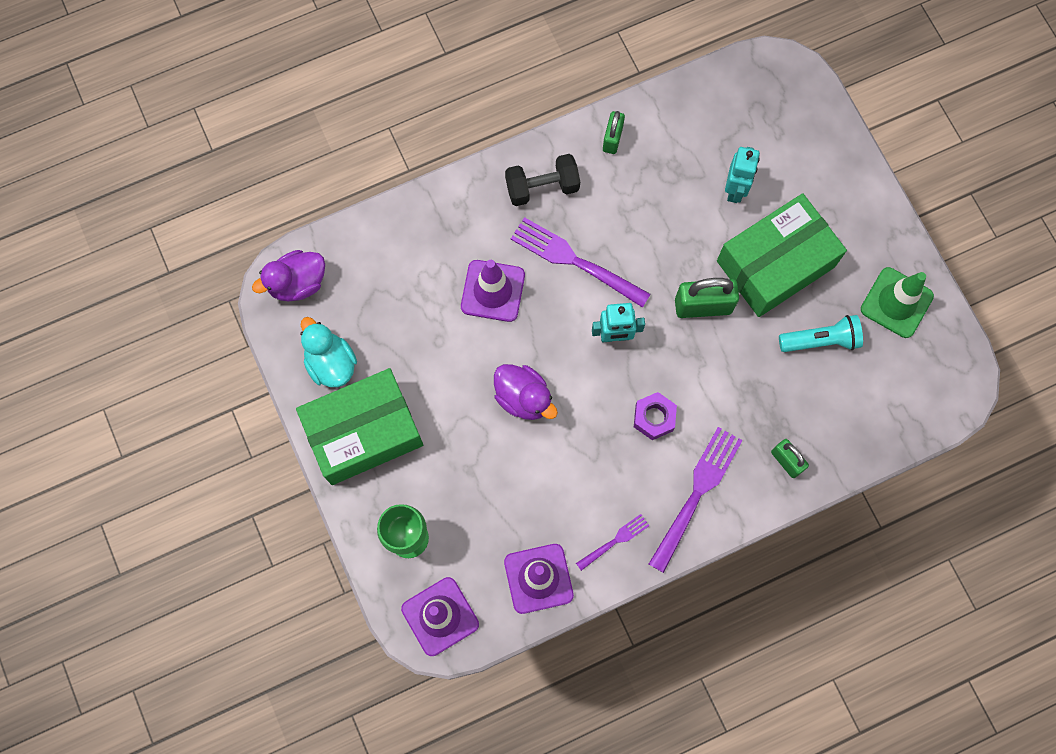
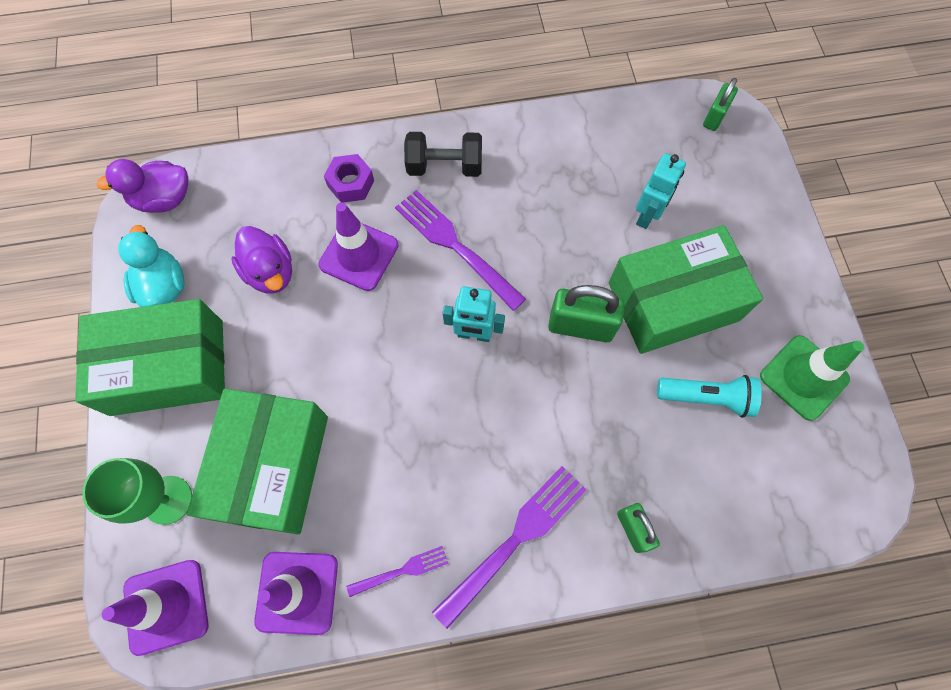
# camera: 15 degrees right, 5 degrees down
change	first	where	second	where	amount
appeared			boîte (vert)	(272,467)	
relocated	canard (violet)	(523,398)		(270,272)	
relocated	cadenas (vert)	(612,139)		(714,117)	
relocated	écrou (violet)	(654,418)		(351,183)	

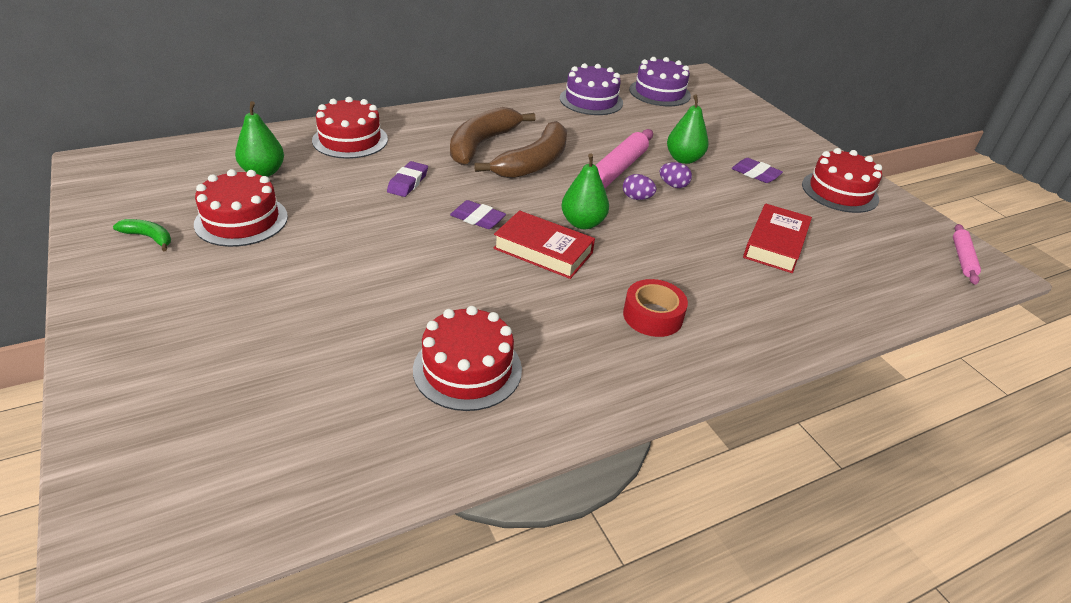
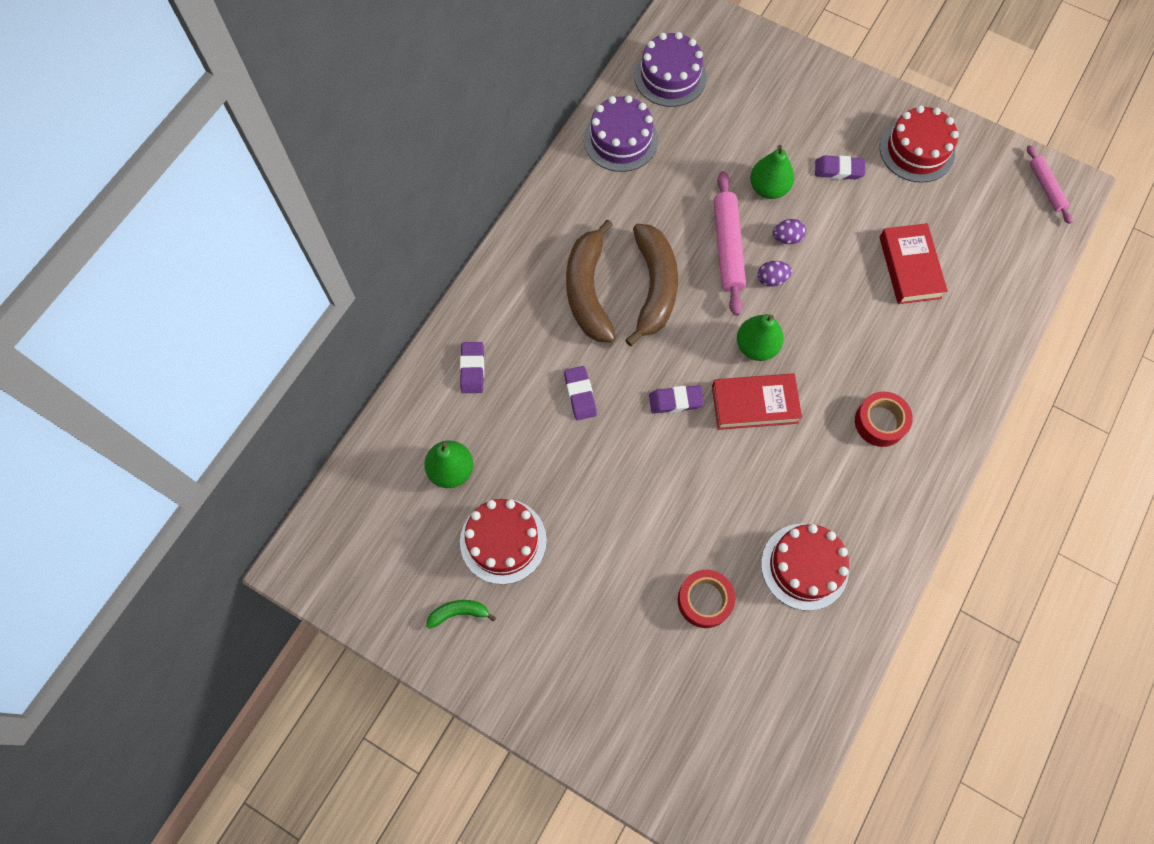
# camera: 30 degrees left, 30 degrees up
change	first	where	second	where	amount
appeared			ruban adhésif (rouge)	(704,600)	
exchanged	gâteau (rouge)	(350,140)	gomme (violet)	(472,369)	

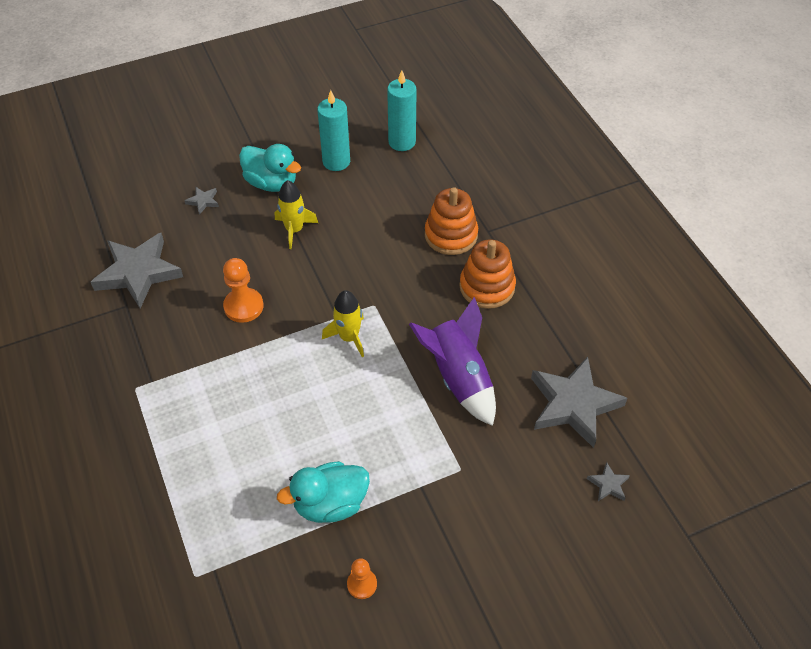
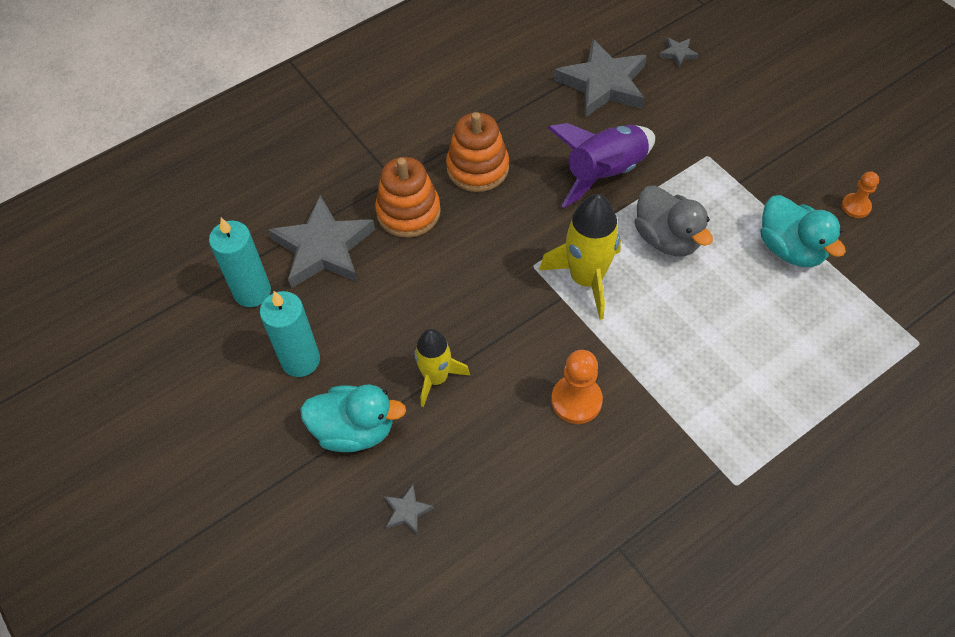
# camera: 100 degrees left, 5 degrees up
change	first	where	second	where	amount
appeared			canard (gris)	(667,239)	
relocated	étoile (gris)	(138,273)		(323,248)	
spun	canard (turquoise)	(271,183)		(354,430)	75 degrees clockwise
size	fusée (jaune)	(349,337)		(586,279)	x1.51

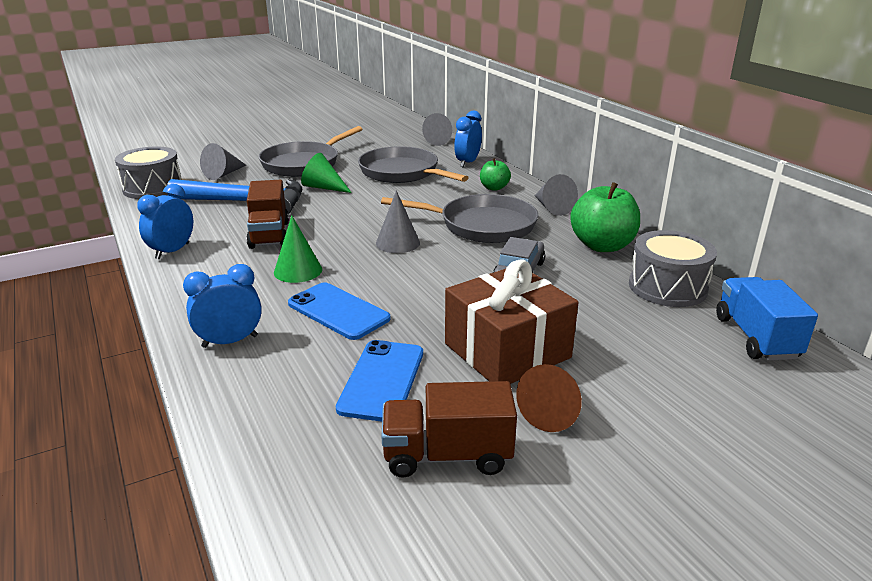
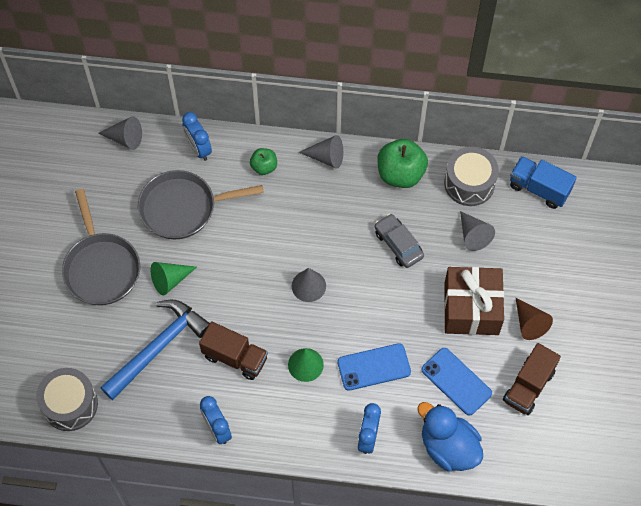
# camera: 55 degrees left, 35 degrees up
change	first	where	second	where	amount
missing	poêle (gris)	(482,225)			
appeared			canard (bleu)	(448,447)	
relocated	cône (gris)	(223,174)		(473,235)	

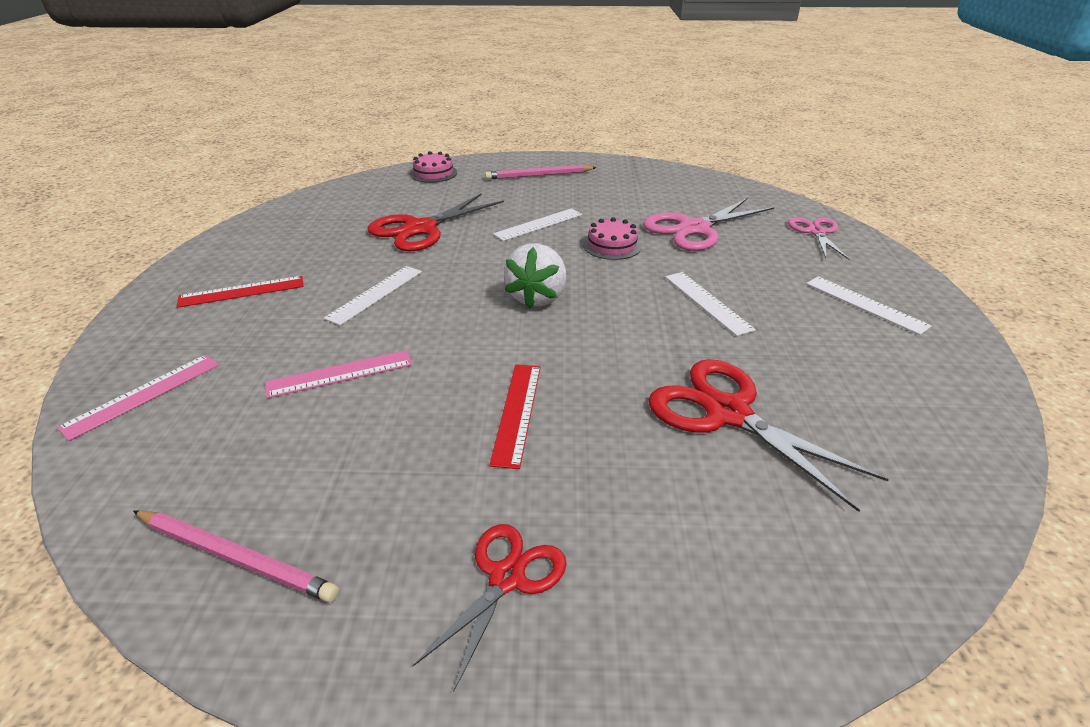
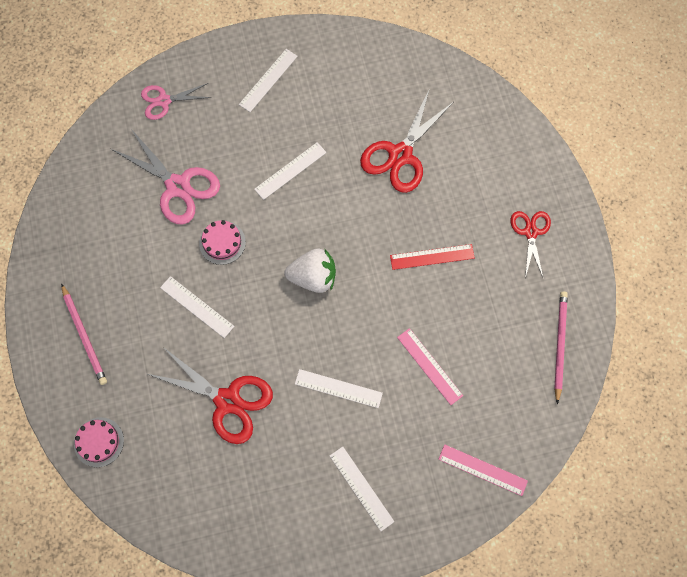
# camera: 105 degrees left, 35 degrees up
change	first	where	second	where	amount
colour	règle (rouge)	(242,291)	règle (blanc)	(361,488)	
spun	ciseaux (rouge)	(507,578)		(531,232)	75 degrees clockwise

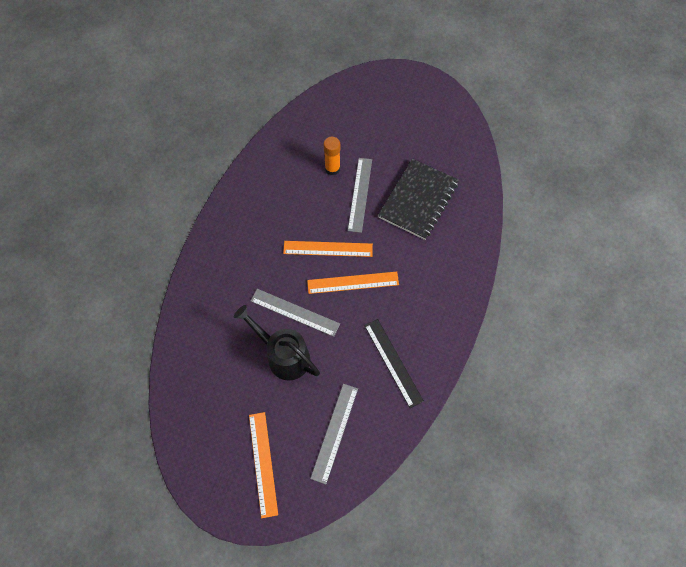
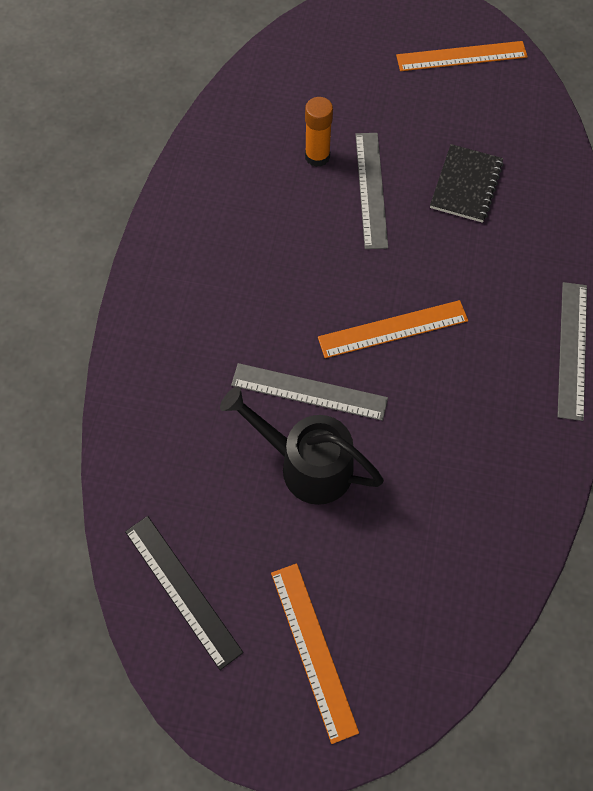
# camera: 10 degrees left, 0 degrees up
change	first	where	second	where	amount
relocated	règle (orange)	(328,249)		(461,56)	
relocated	règle (gris)	(335,432)		(572,349)	
relocated	règle (noir)	(393,362)		(182,590)	
size	carnet (noir)	(418,200)		(466,185)	x0.64

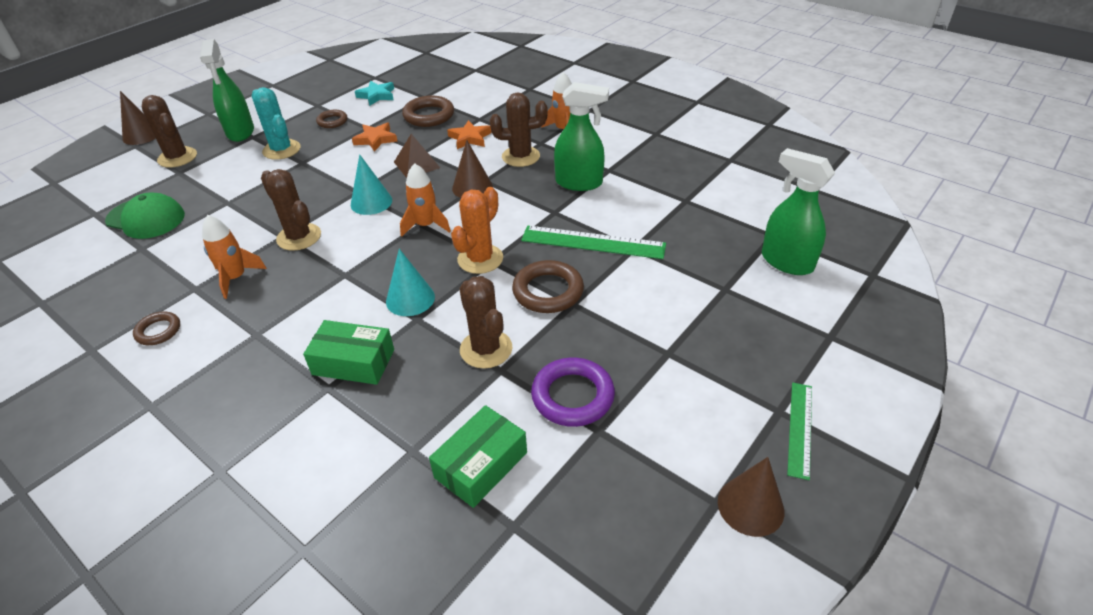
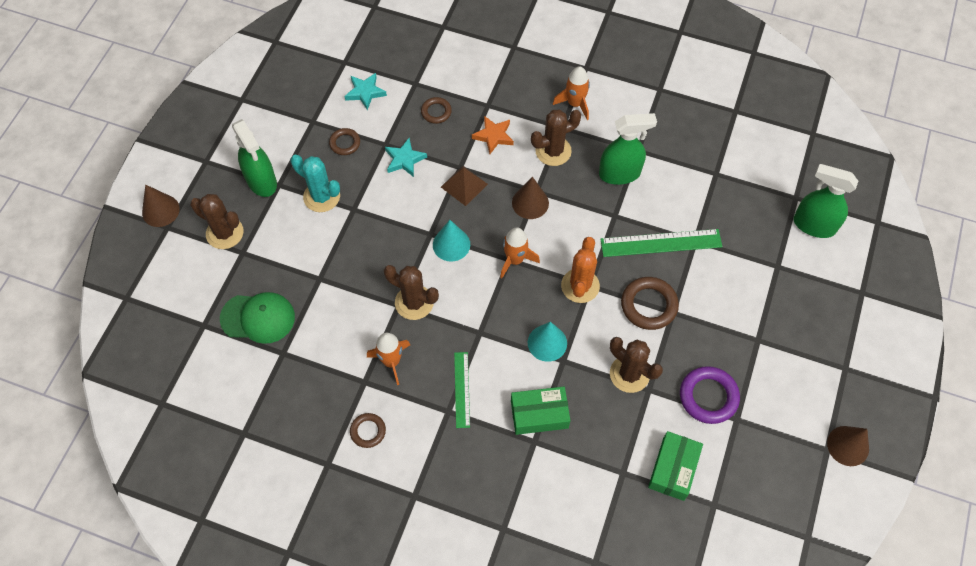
# camera: 20 degrees left, 20 degrees up
change	first	where	second	where	amount
relocated	règle (vert)	(799,428)		(461,389)	
colour	étoile (orange)	(376,139)	étoile (turquoise)	(404,159)	
size	anneau (marron)	(429,115)		(436,112)	x0.59

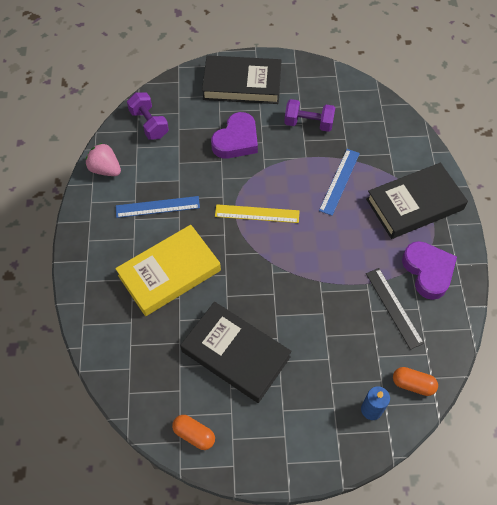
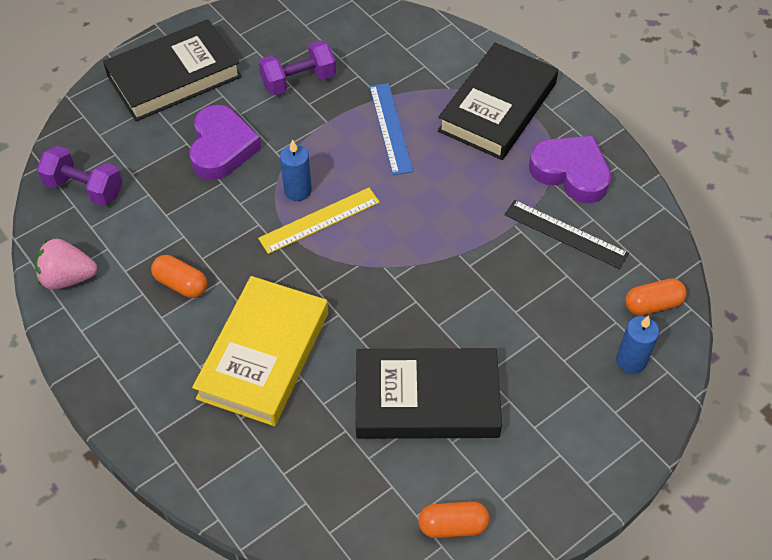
# camera: 35 degrees left, 5 degrees down
change	first	where	second	where	amount
appeared			bougie (bleu)	(298,190)	
exchanged	règle (bleu)	(157,207)	gélule (orange)	(181,284)	

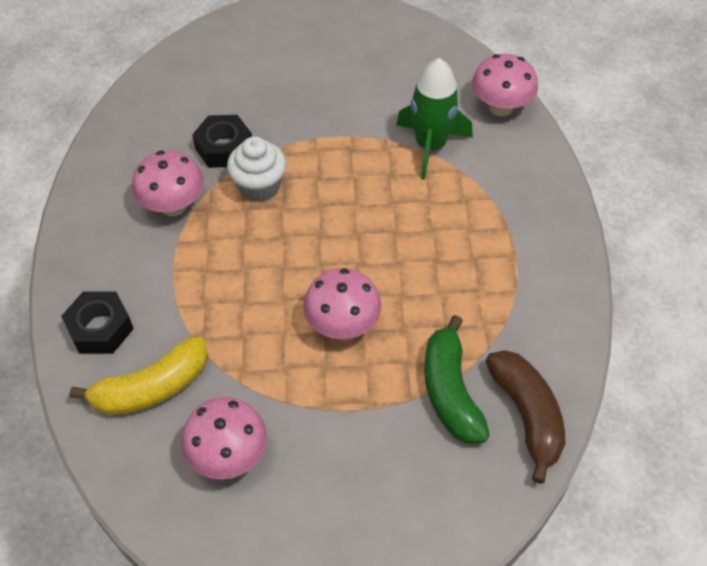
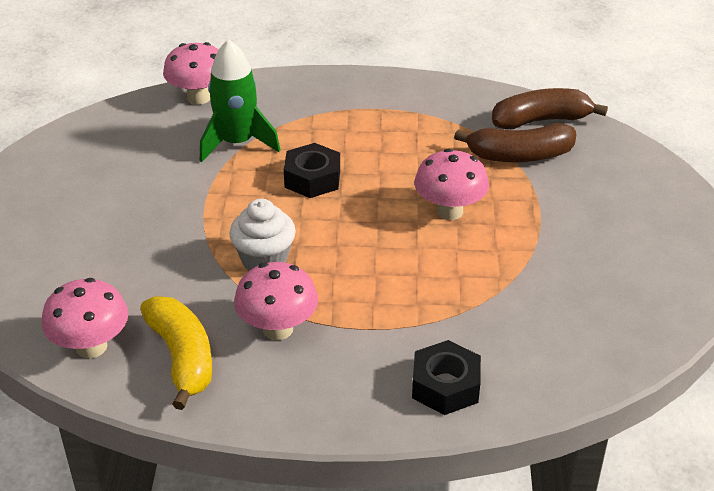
# camera: 85 degrees left, 15 degrees down
change	first	where	second	where	amount
relocated	banane (jaune)	(151,388)		(182,358)	
relocated	champignon (rose)	(229,455)		(91,346)	
relocated	écrou (noir)	(224,148)		(312,179)	
colour	banane (vert)	(450,391)	banane (marron)	(519,156)	

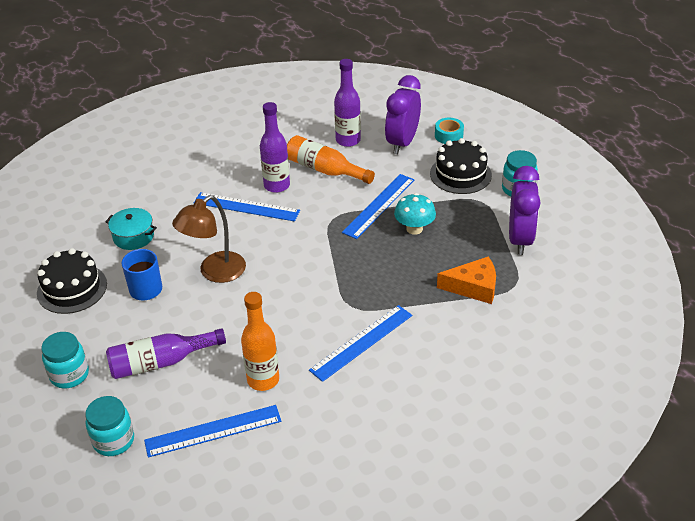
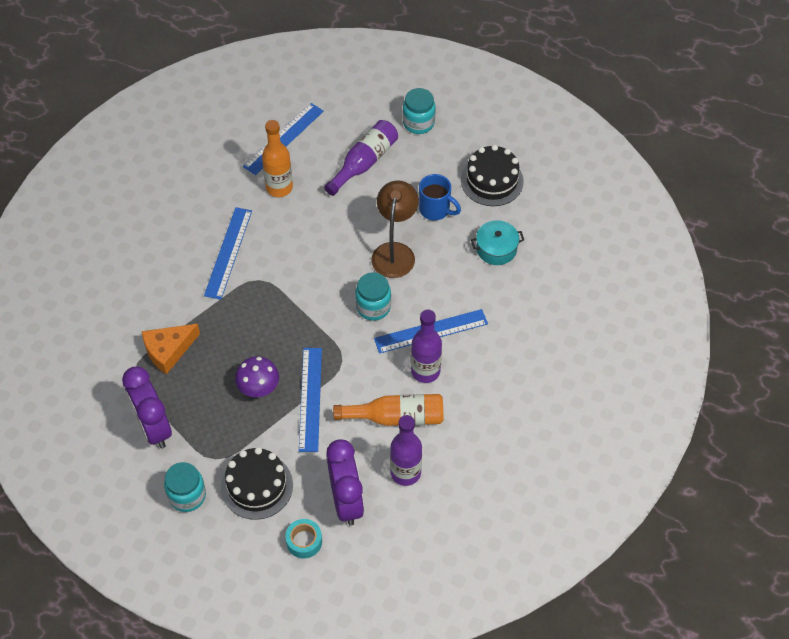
# camera: 145 degrees right, 15 degrees up
change	first	where	second	where	amount
relocated	bocal (turquoise)	(113,440)		(373,307)	
colour	champignon (turquoise)	(414,229)	champignon (violet)	(259,388)	

